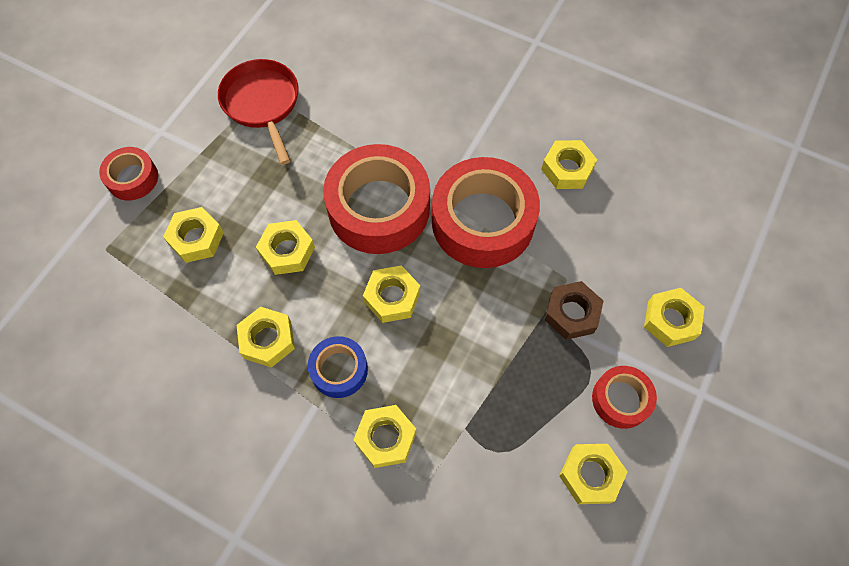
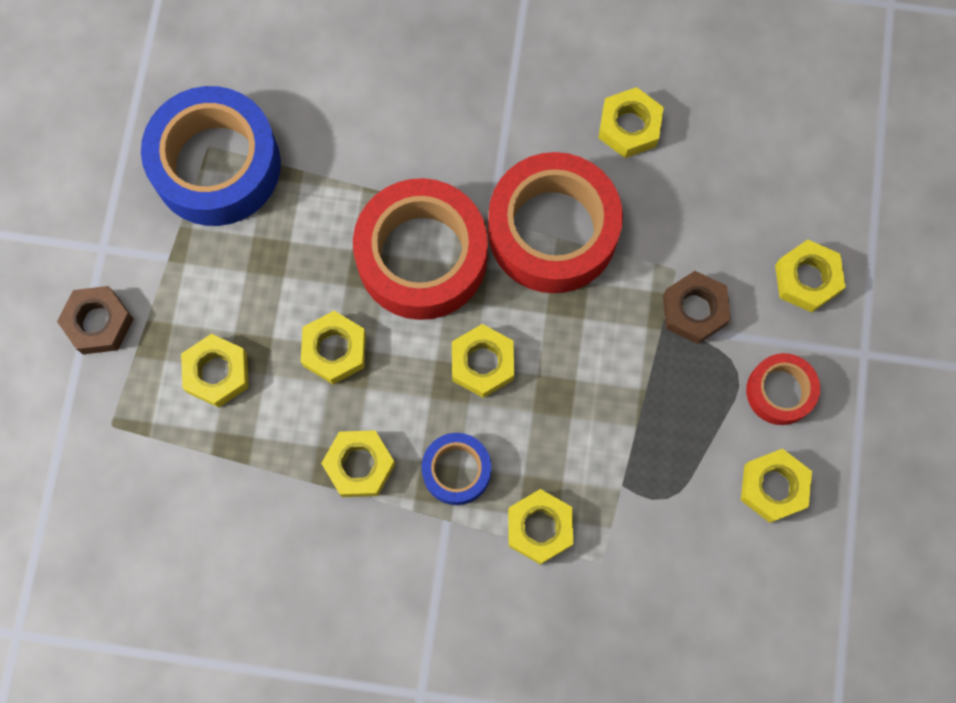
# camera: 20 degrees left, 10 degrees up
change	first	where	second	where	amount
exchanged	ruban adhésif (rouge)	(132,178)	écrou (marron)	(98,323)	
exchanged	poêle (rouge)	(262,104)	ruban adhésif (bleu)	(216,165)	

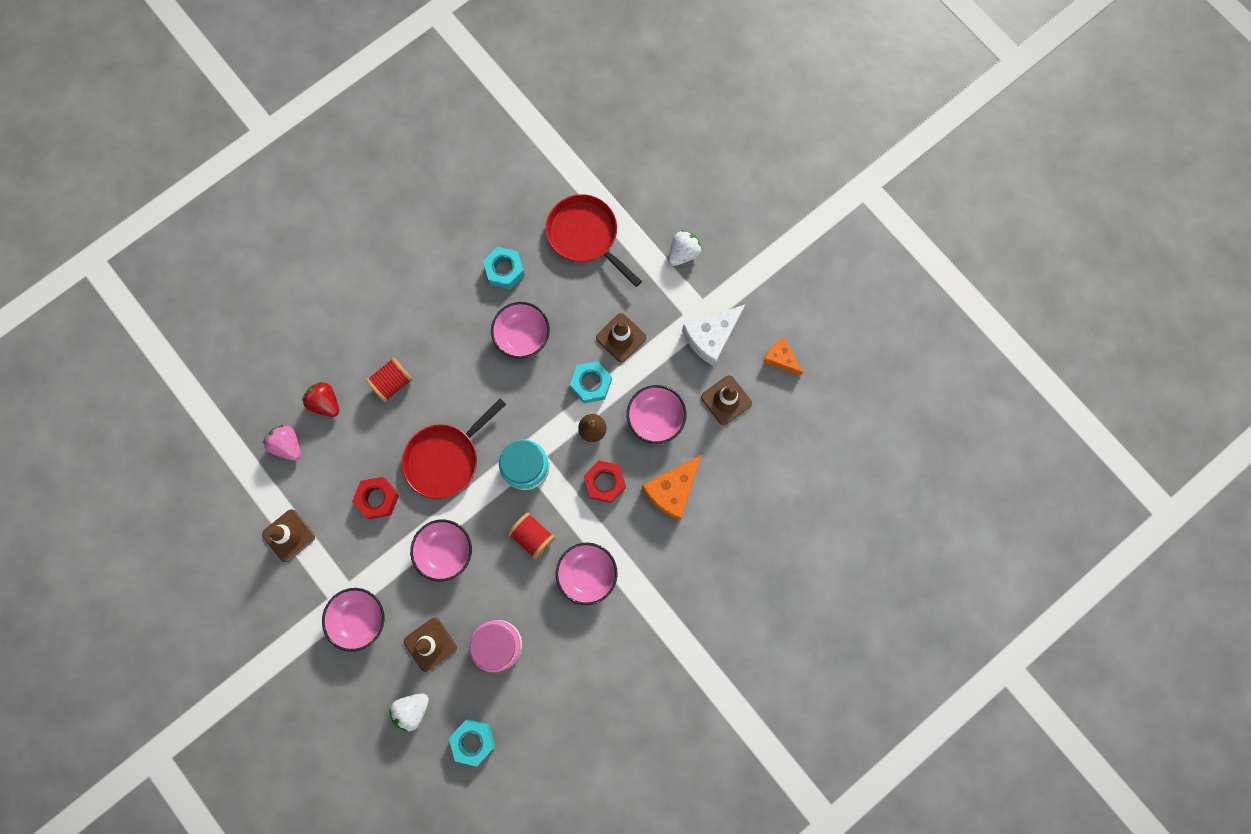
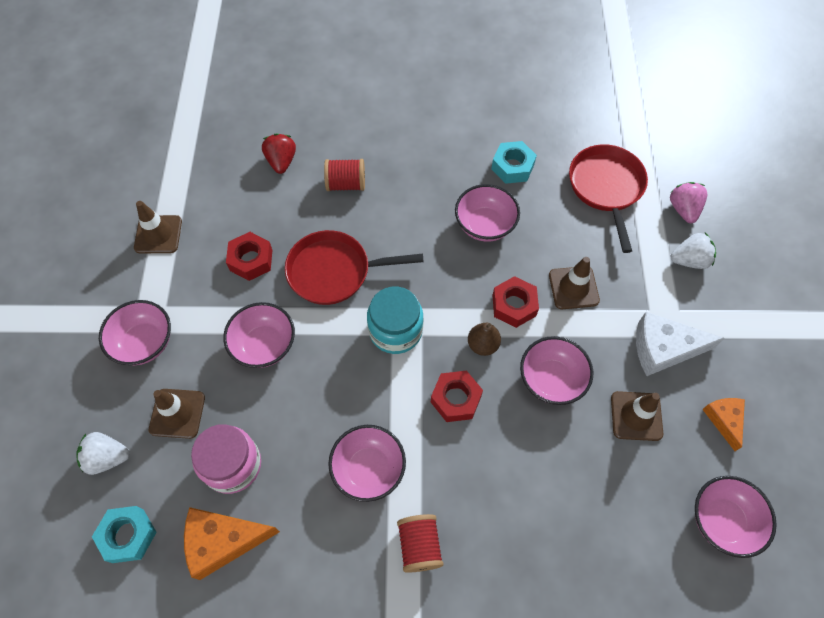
# camera: 40 degrees right, 15 degrees down
change	first	where	second	where	amount
appeared			bol (rose)	(722,521)	
relocated	fraise (rose)	(288,445)		(683,209)	
relocated	bobine (rouge)	(532,536)		(419,546)	
relocated	fromage (orange)	(672,490)		(223,541)	
colour	écrou (turquoise)	(591,384)	écrou (rouge)	(514,305)	

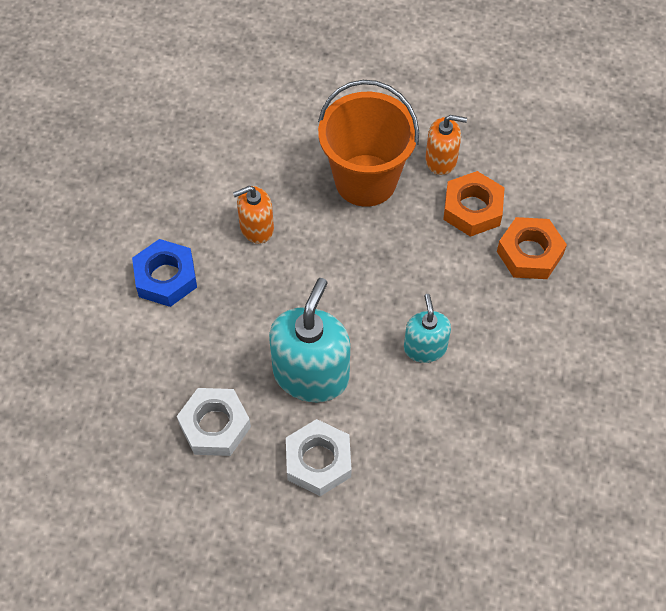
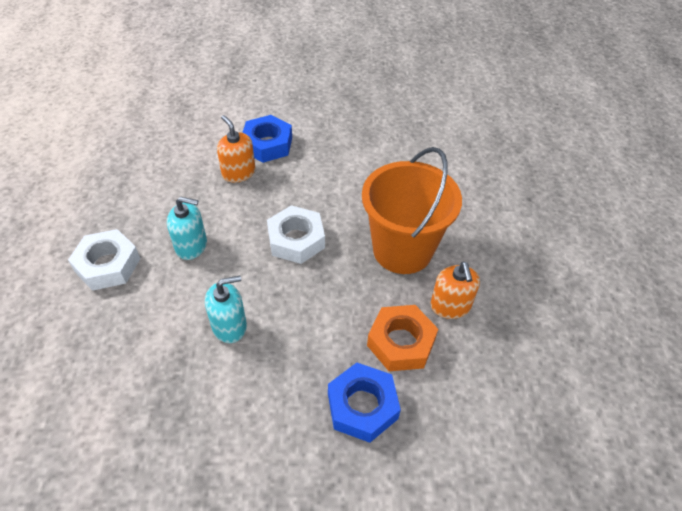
# camera: 75 degrees right, 10 degrees down
change	first	where	second	where	amount
relocated	écrou (blanc)	(215,425)		(296,240)	
relocated	distributeur de savon (orange)	(256,227)		(238,173)	
colour	écrou (orange)	(530,253)	écrou (bleu)	(362,406)	
size	distributeur de savon (turquoise)	(311,374)		(191,246)	x0.57

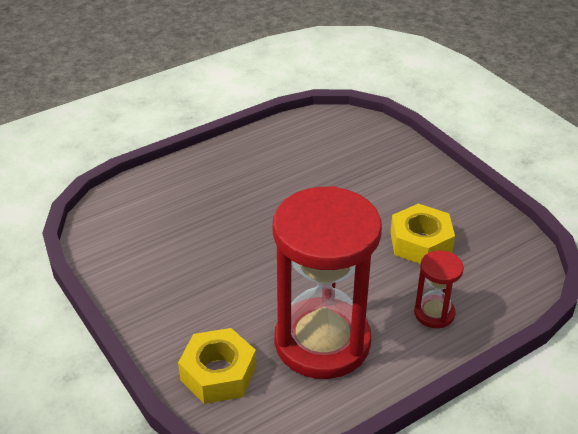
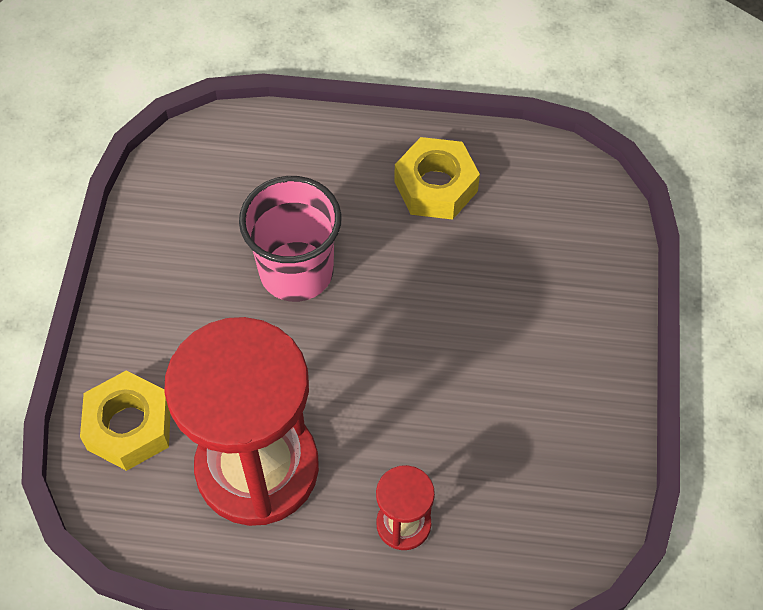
# camera: 40 degrees right, 20 degrees up
change	first	where	second	where	amount
appeared			gobelet (rose)	(296,271)	
relocated	écrou (jaune)	(420,242)		(436,186)	

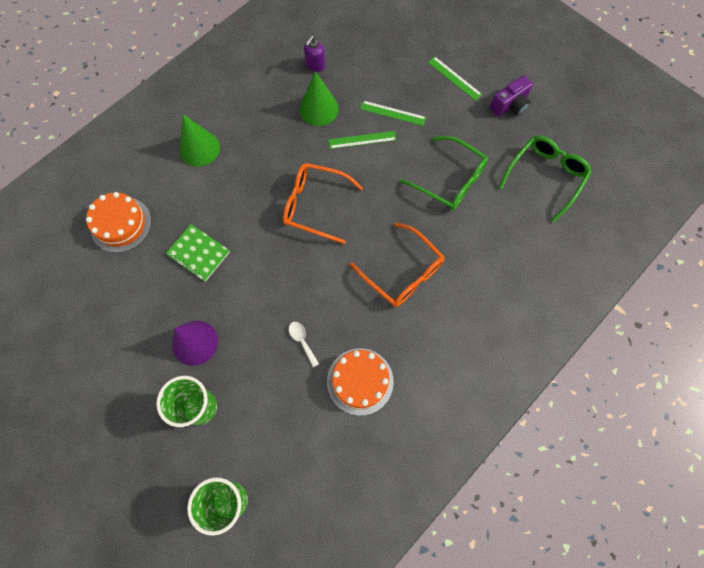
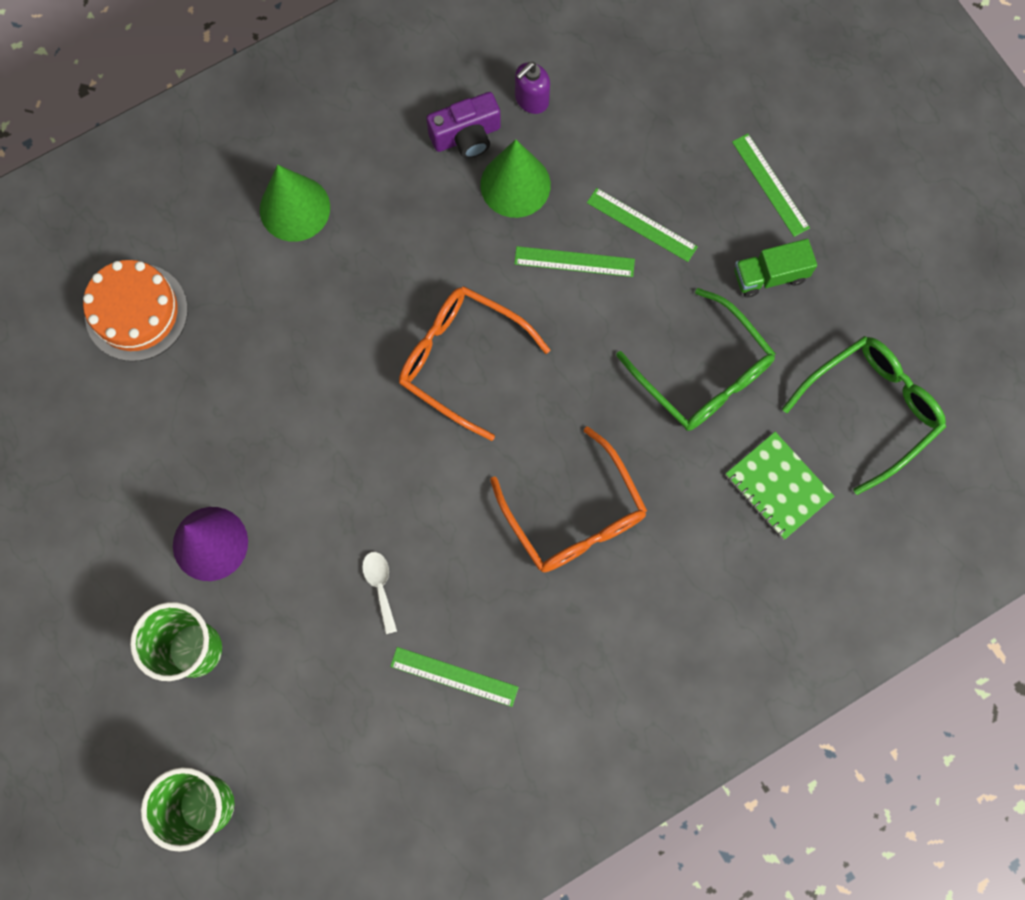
# camera: 15 degrees right, 5 degrees up
change	first	where	second	where	amount
appeared			camion (vert)	(769,276)	
relocated	carnet (vert)	(198,253)		(778,486)	
relocated	appareil photo (violet)	(510,105)		(466,136)	
exchanged	gâteau (orange)	(360,381)	règle (vert)	(454,676)	

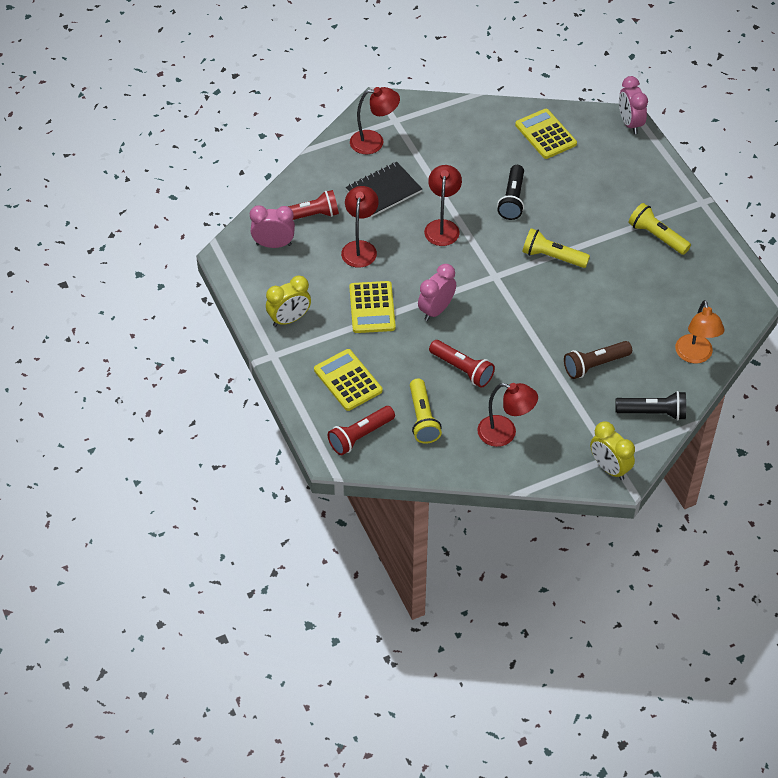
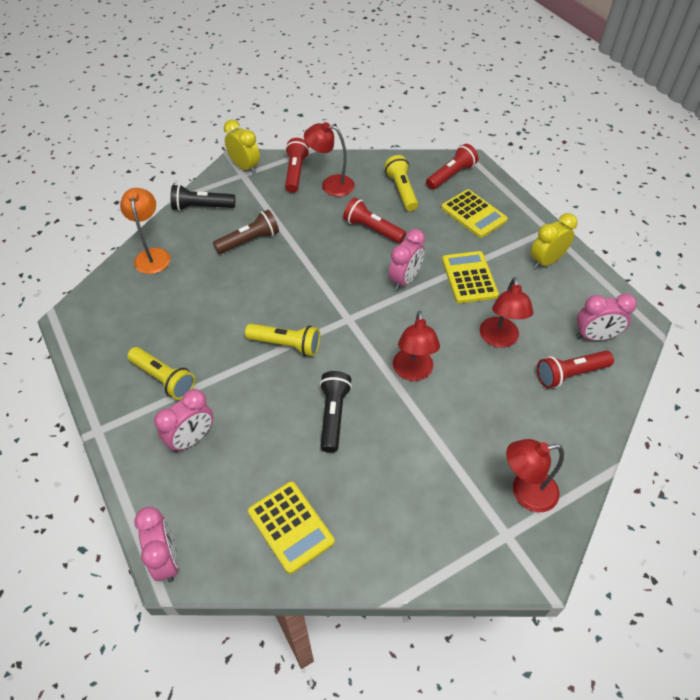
# camera: 175 degrees right, 0 degrees up
change	first	where	second	where	amount
missing	carnet (noir)	(384,191)			
appeared			réveil (rose)	(192,439)	
appeared			lampe de poche (rouge)	(296,173)	

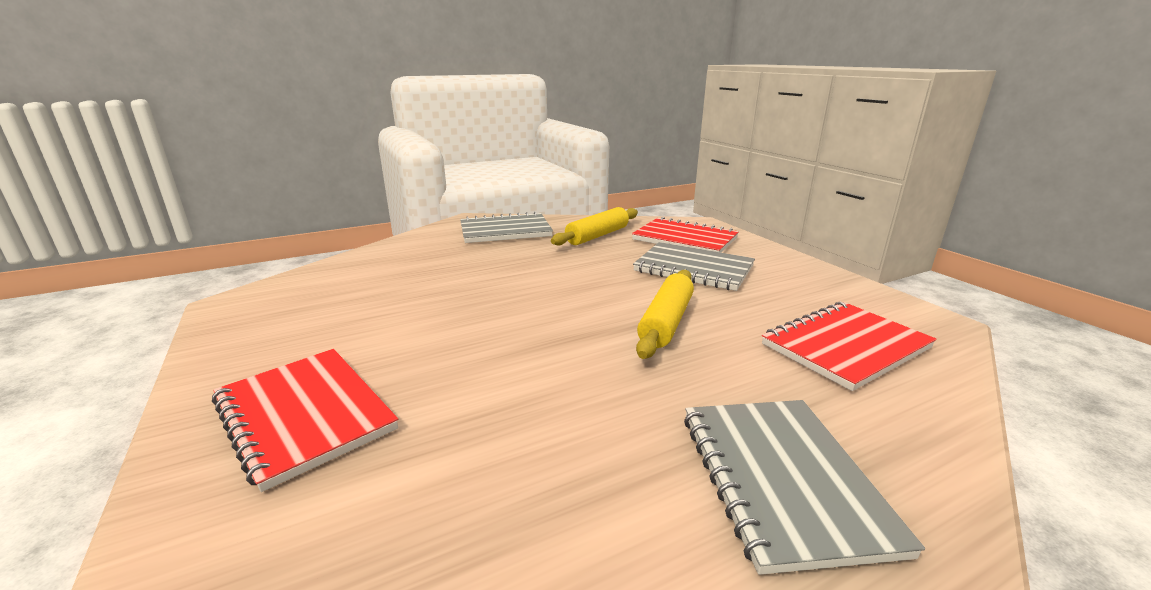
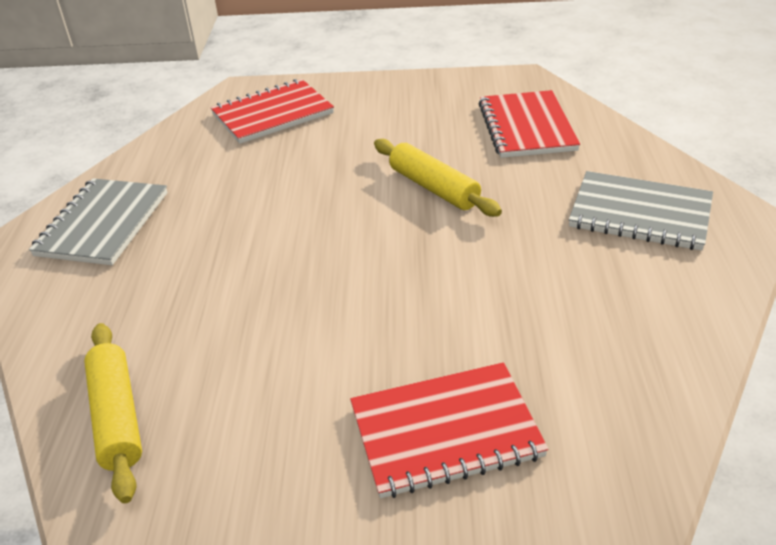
# camera: 60 degrees left, 15 degrees up
change	first	where	second	where	amount
missing	carnet (gris)	(693,269)			
relocated	rouleau à pâtisserie (jaune)	(597,236)		(117,417)	

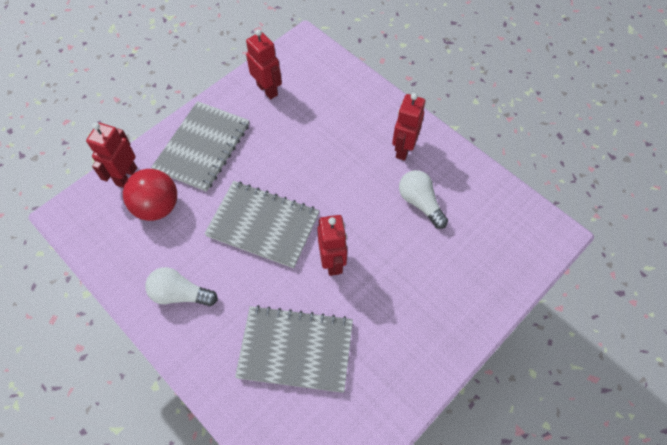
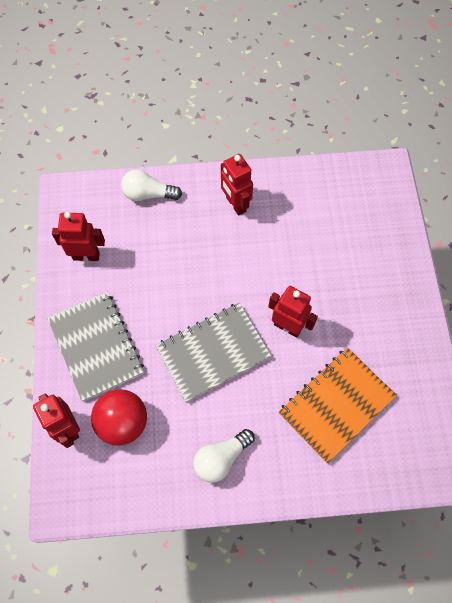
# camera: 50 degrees left, 5 degrees up
change	first	where	second	where	amount
relocated	ampoule (blanc)	(420,203)		(148,194)	
colour	carnet (gris)	(295,349)	carnet (orange)	(336,405)	

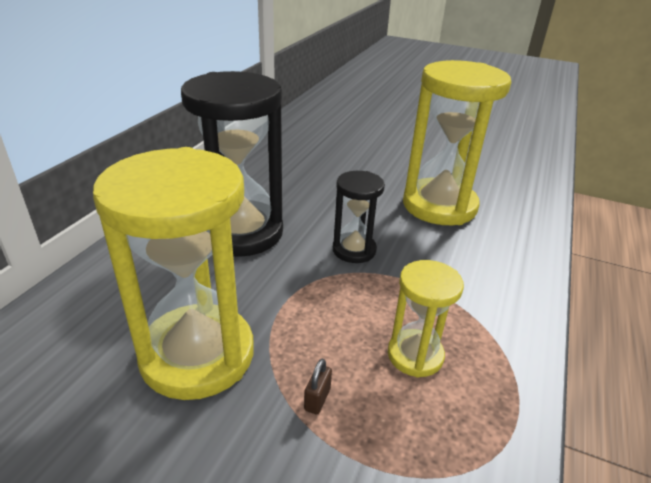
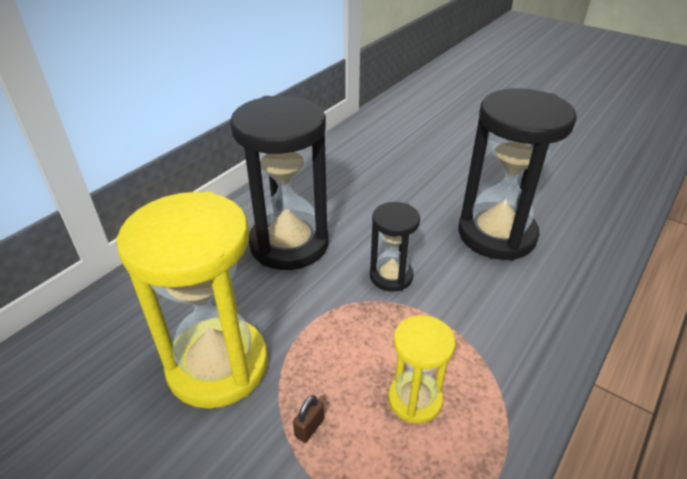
# camera: 15 degrees right, 5 degrees up
change	first	where	second	where	amount
colour	sablier (jaune)	(439,206)	sablier (noir)	(496,234)	

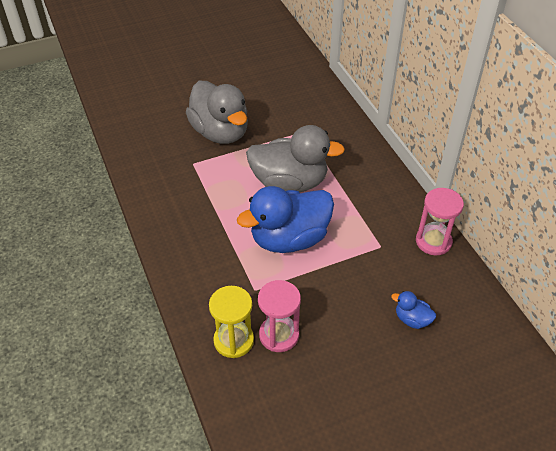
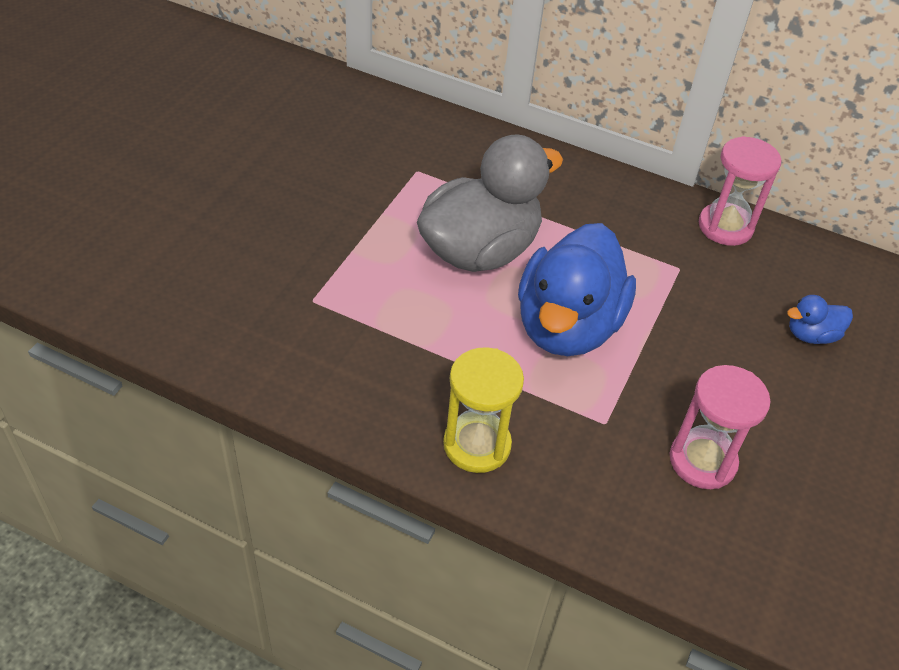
# camera: 45 degrees left, 0 degrees up
change	first	where	second	where	amount
missing	canard (gris)	(220,132)			
relocated	sablier (jaune)	(233,340)		(477,445)	

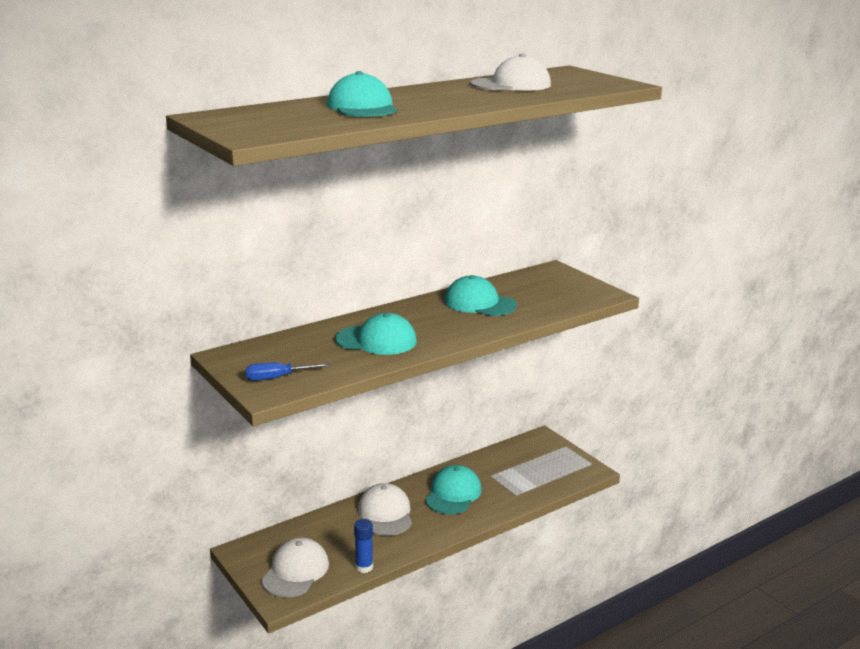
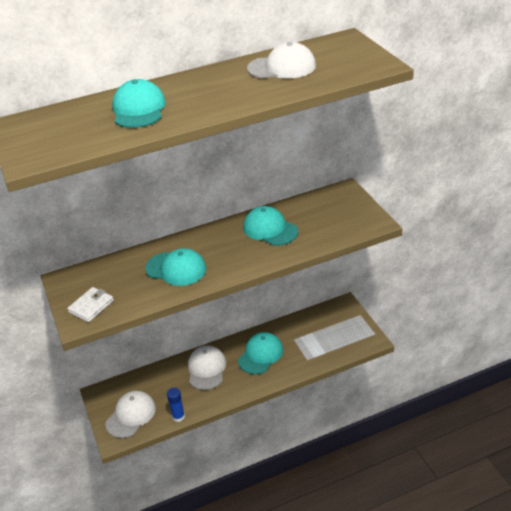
# camera: 15 degrees right, 15 degrees up
change	first	where	second	where	amount
exchanged	tournevis (bleu)	(277,378)	portefeuille (blanc)	(91,306)	

